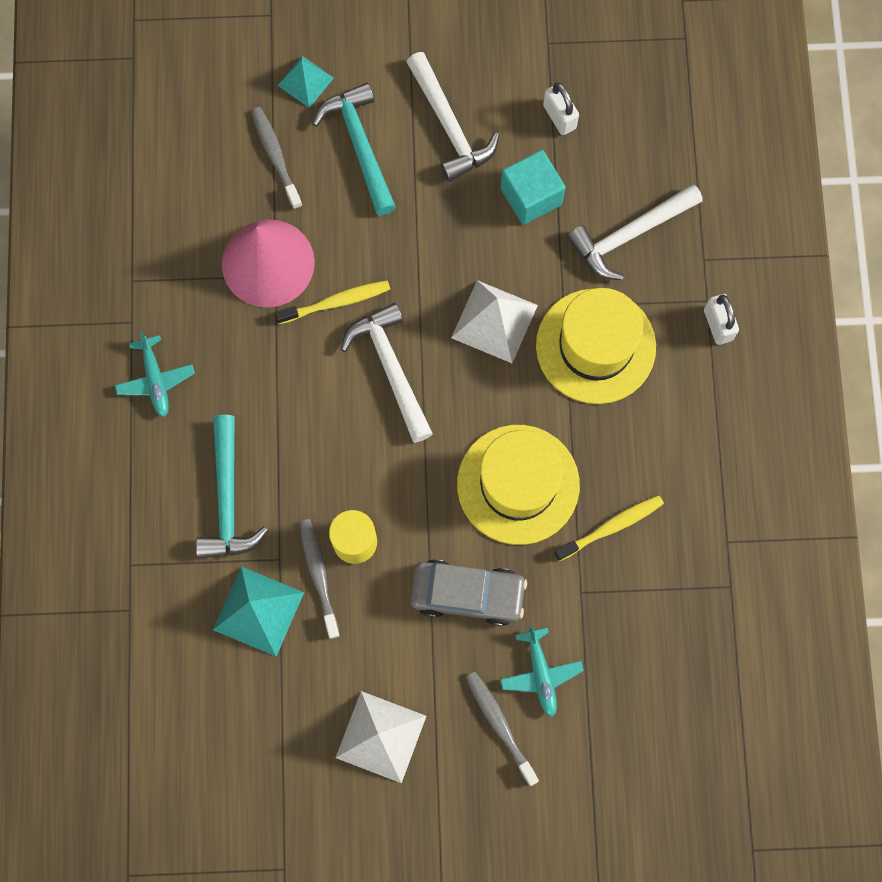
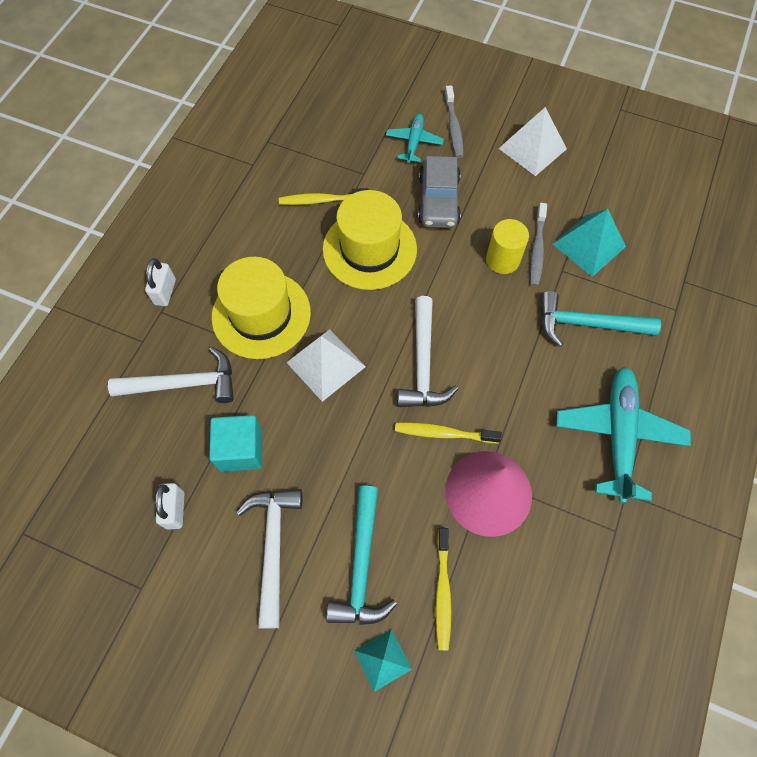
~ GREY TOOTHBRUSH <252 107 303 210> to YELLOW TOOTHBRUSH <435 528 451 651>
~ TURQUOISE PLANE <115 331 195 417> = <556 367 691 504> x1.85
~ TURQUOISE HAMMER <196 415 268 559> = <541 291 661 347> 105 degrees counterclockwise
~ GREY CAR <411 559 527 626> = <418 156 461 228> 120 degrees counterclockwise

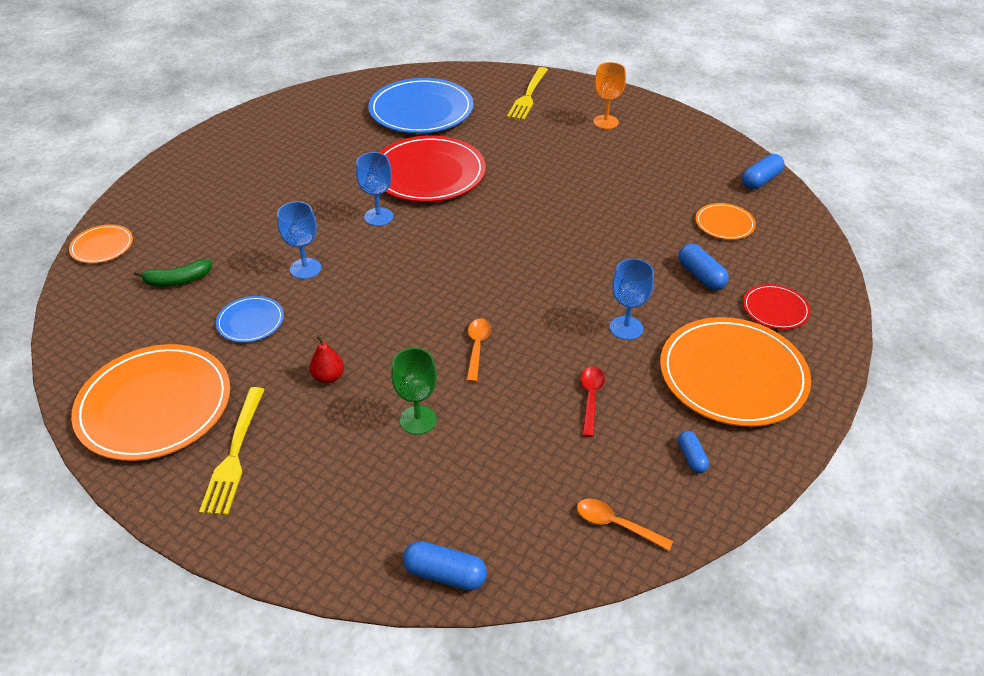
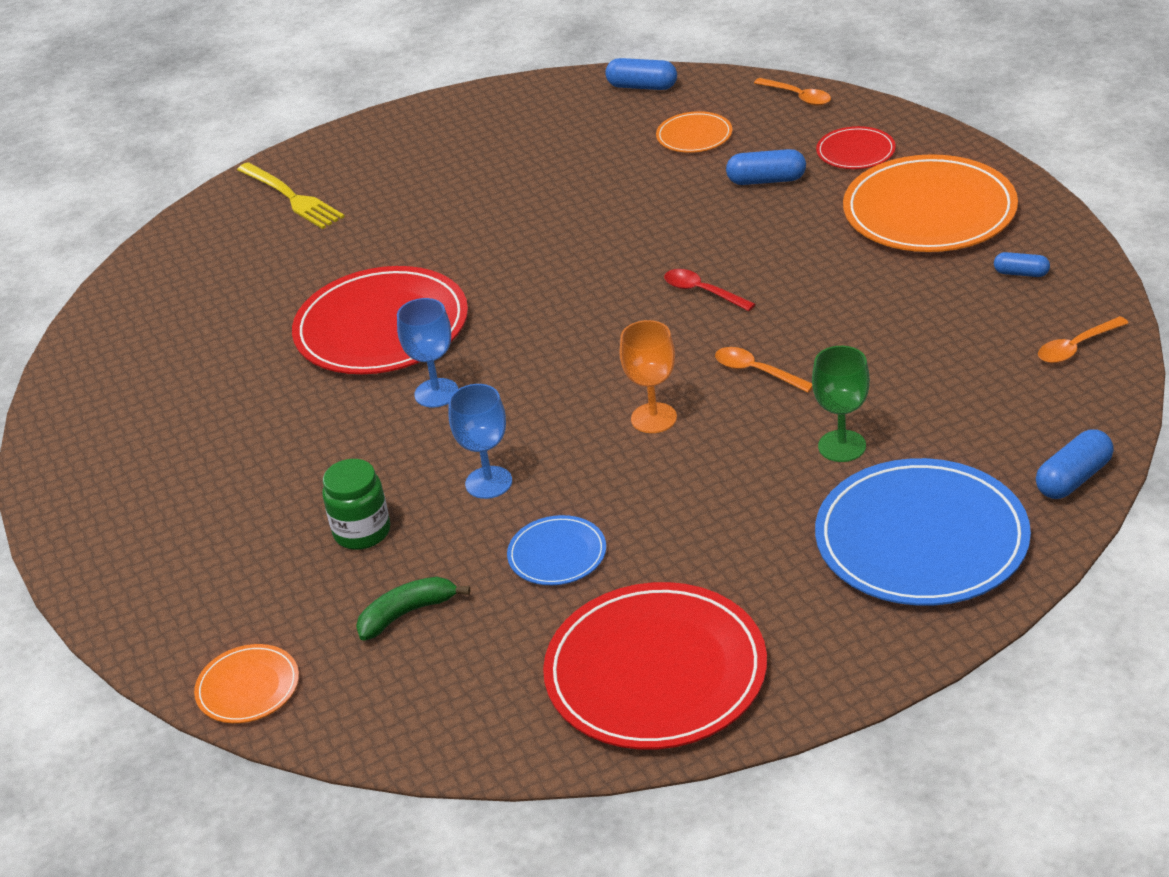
~ ORANGE GOBLET <593 62 626 129> to <620 320 677 433>
~ BLUE PLATE <368 78 474 133> to <815 458 1031 606>
~ BLUE CAPSULE <742 154 785 190> = <605 58 677 90> 60 degrees counterclockwise
~ GREEN BANANA <134 259 212 287> = <356 577 470 641> 135 degrees counterclockwise
- BLUE GOBLET <610 259 654 340>
- RED PEAR <310 335 344 384>
~ ORANGE PLATE <71 344 230 461> to RED PLATE <543 582 767 749>
~ RED SPOON <580 366 605 437> to <664 269 755 311>
- YELLOW FORK <199 387 265 515>
+ ORANGE SPOON <754 78 831 106>
+ GREEN JAR <322 459 390 550>

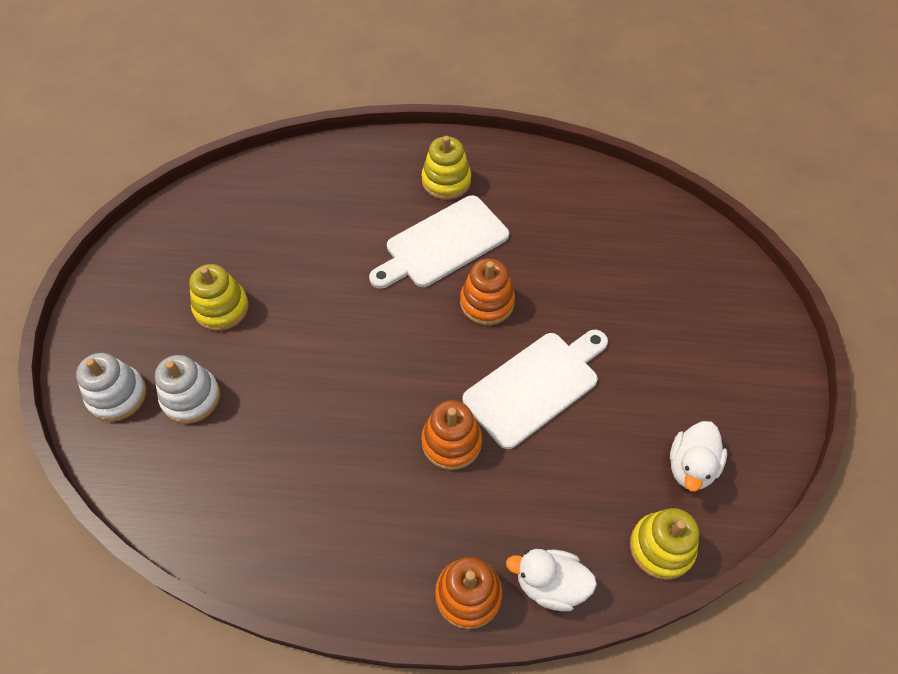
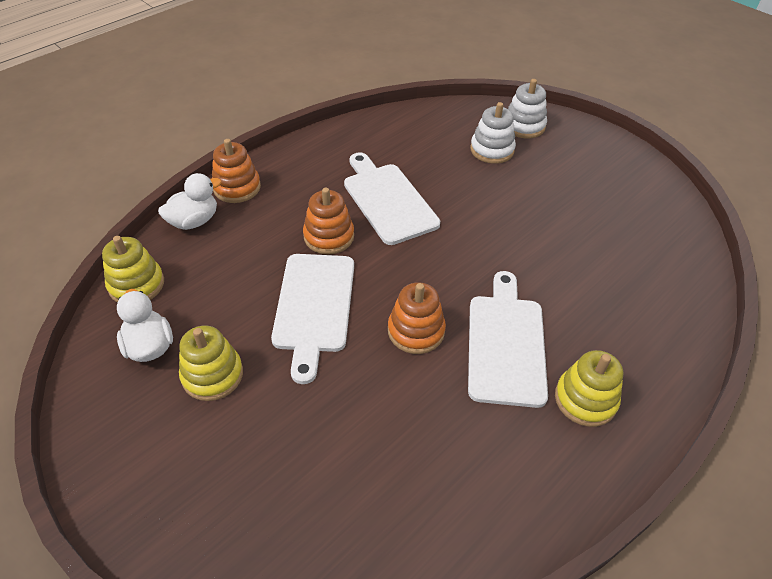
~ YELLOW STACKING TOY <189 264 249 331> to <179 325 243 401>
+ WHITE CUTTING BOARD <344 152 440 245>

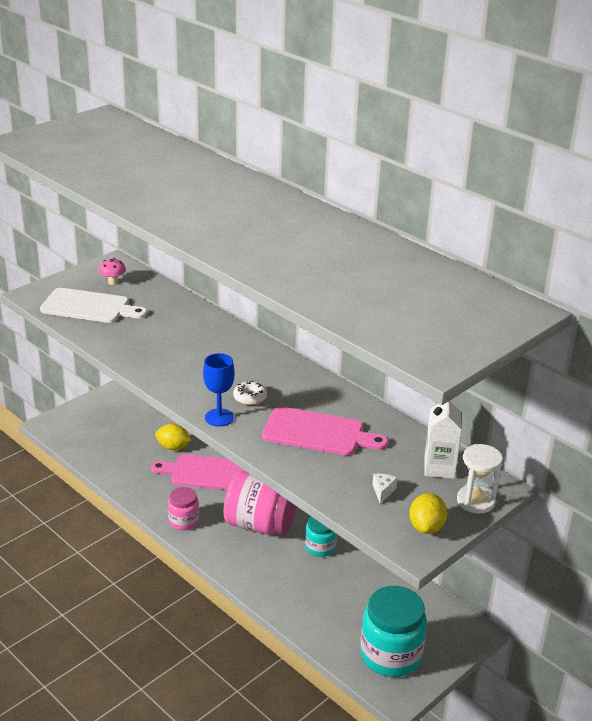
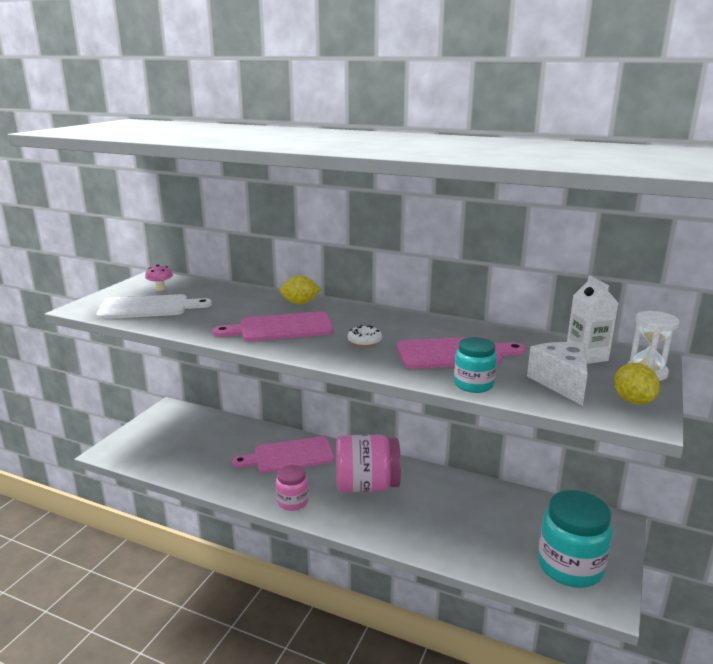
- BLUE GOBLET <203 353 235 427>
~ YELLOW LEMON <155 424 192 450> to <279 276 321 305>
~ WHITE CHEESE <372 474 398 504> = <527 342 588 406> x2.24
~ TURQUOISE JAR <305 516 337 557> to <454 337 497 393>
+ PINK CUTTING BOARD <213 311 334 341>

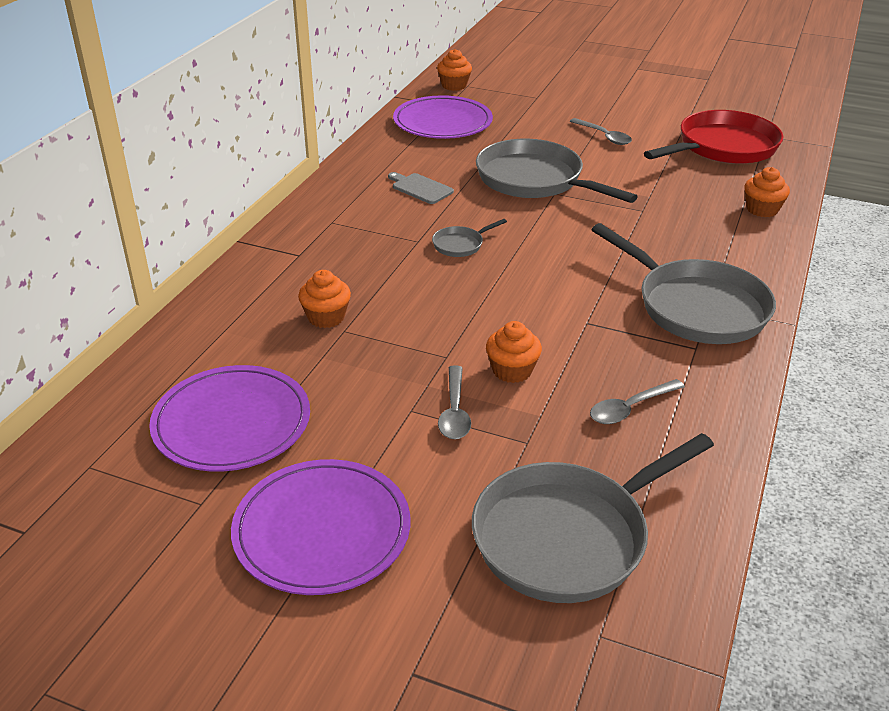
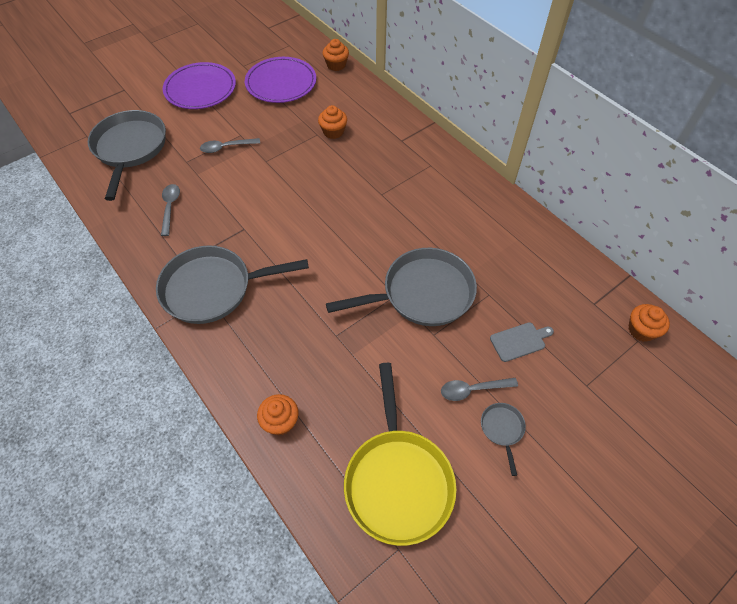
- PURPLE PLATE <393 95 493 139>
~ RED PAN <644 110 784 164> to YELLOW PAN <344 363 457 546>
~ GREY CUTTING BOARD <388 172 454 204> to <490 322 554 362>
~ GREY PAN <432 219 507 257> to <481 403 526 476>
~ ORANGE CUPCAKE <486 321 542 383> to <323 39 349 71>
~ GREY SPOON <438 365 471 439> = <200 138 260 153> 45 degrees counterclockwise

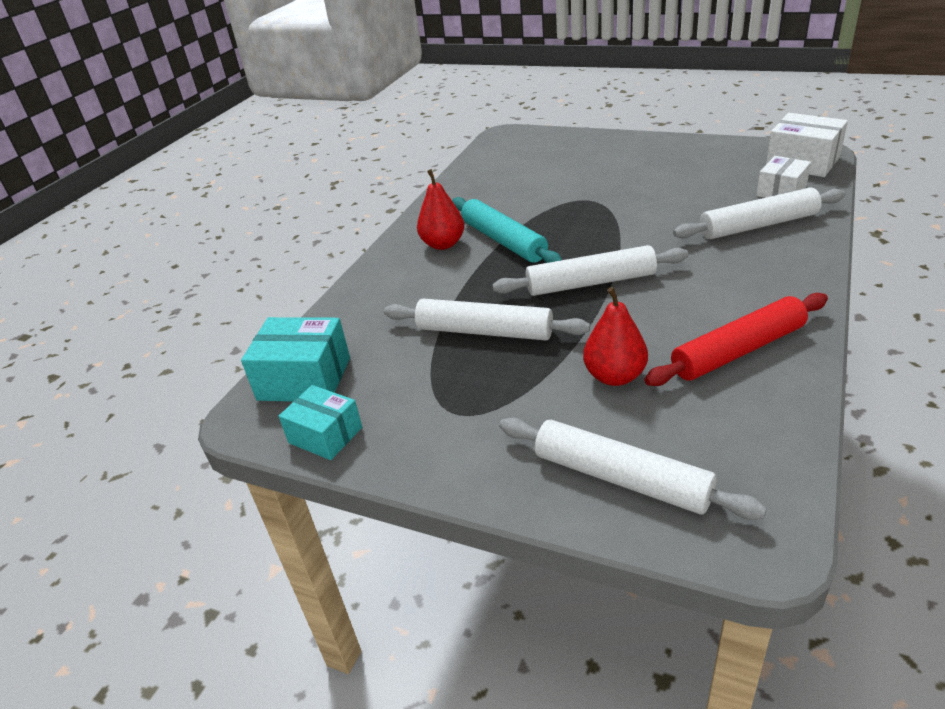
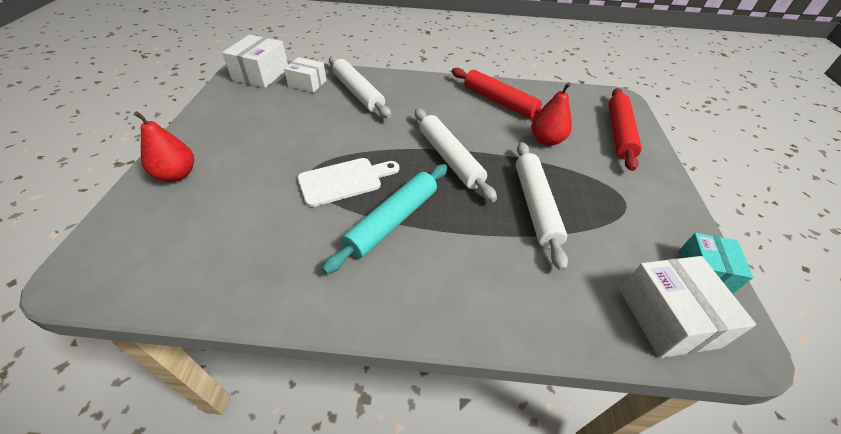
~ RED PEAR <417 169 464 250> to <134 111 194 182>
~ TURQUOISE BOX <241 317 350 402> to WHITE BOX <620 256 756 358>
~ WHITE ROLLING PIN <499 418 767 520> to RED ROLLING PIN <608 88 642 171>
+ WHITE CUTTING BOARD <297 158 399 207>

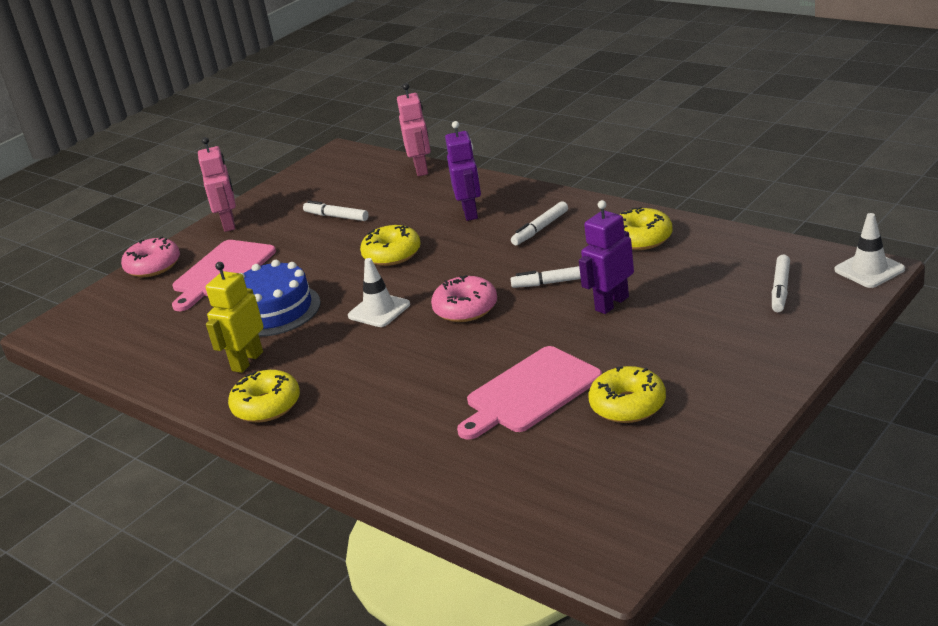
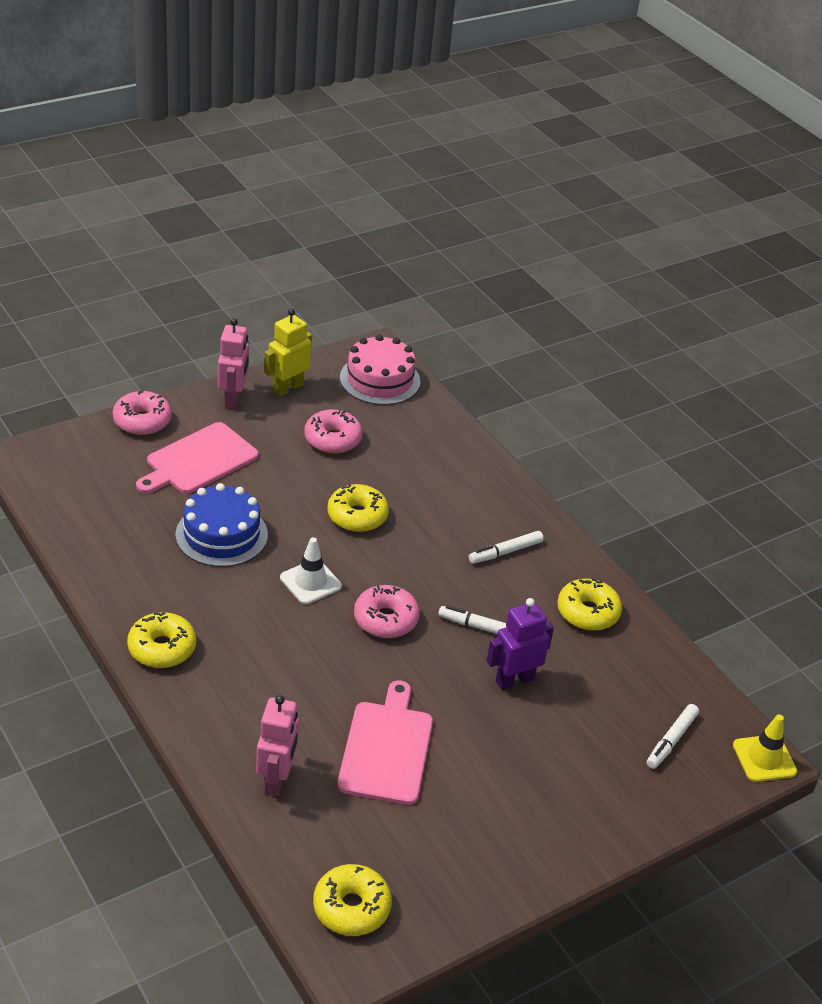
~ PINK ROBOT <397 83 431 176> to <256 695 299 796>
- PURPLE ROBOT <445 121 481 221>
~ WHITE MARKER <303 200 369 221> to PINK DONUT <304 409 363 454>
~ WHITE TRAFFIC CONE <835 213 905 288> to YELLOW TRAFFIC CONE <733 715 797 782>
~ YELLOW ROBOT <206 262 264 373> to <264 308 312 397>
~ PINK CUTTING BOARD <457 346 602 440> = <337 680 433 805> 120 degrees clockwise
~ YELLOW DONUT <588 366 666 423> to <313 864 392 936>
+ PINK CAKE <340 334 421 405>

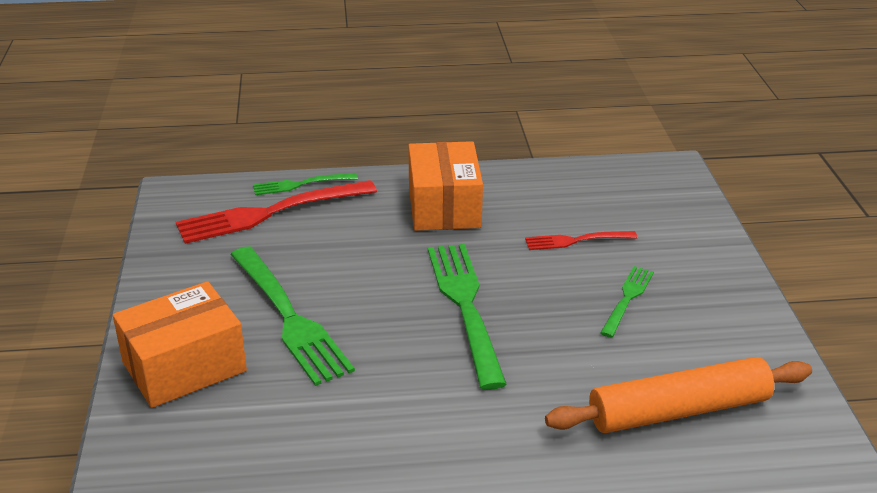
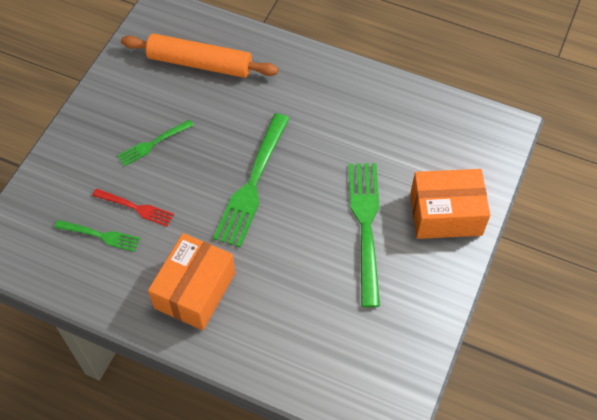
~ GREEN FORK <253 173 358 195> to <54 220 140 252>
- RED FORK <176 180 377 244>

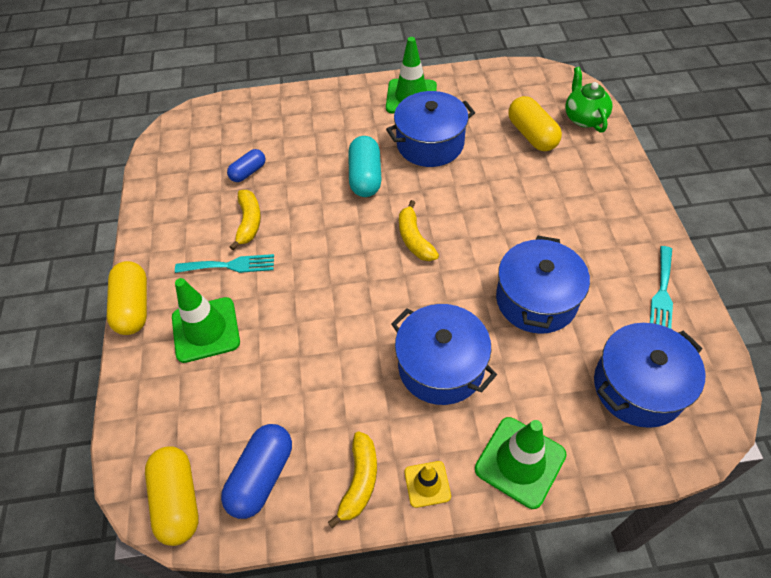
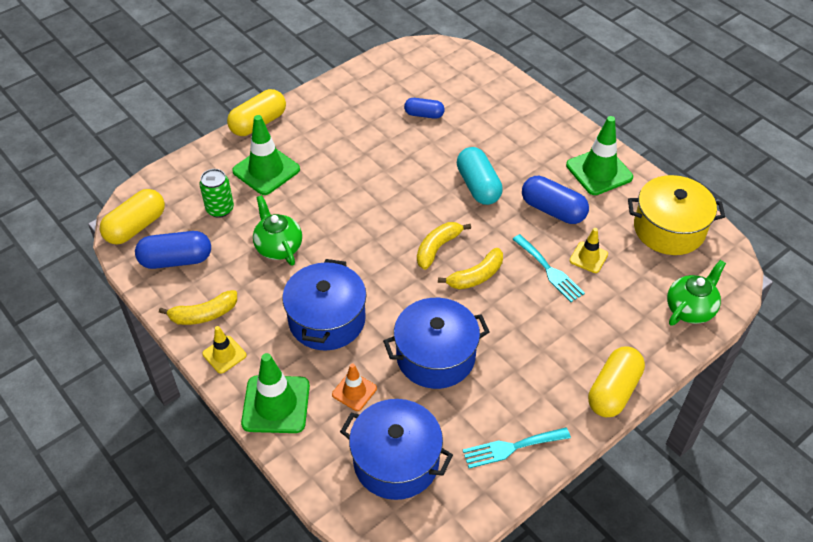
~ BLUE POT <386 91 475 167> to BLUE CAPSULE <522 176 589 224>
~ YELLOW CAPSULE <508 96 562 151> to <588 347 645 417>
~ TURQUOISE CAPSULE <348 136 382 197> = <457 147 503 205> 75 degrees counterclockwise
~ YELLOW BANANA <230 190 261 250> to <438 248 503 289>
~ TURQUOISE FORK <175 254 274 273> to <512 234 585 302>
+ GREEN CAN <199 169 234 218>
+ YELLOW POT <628 175 725 255>
+ GREEN TEAPOT <253 195 302 266>
+ YELLOW TRAFFIC CONE <569 228 608 273>
+ ORANGE TRAFFIC CONE <332 363 377 411>

